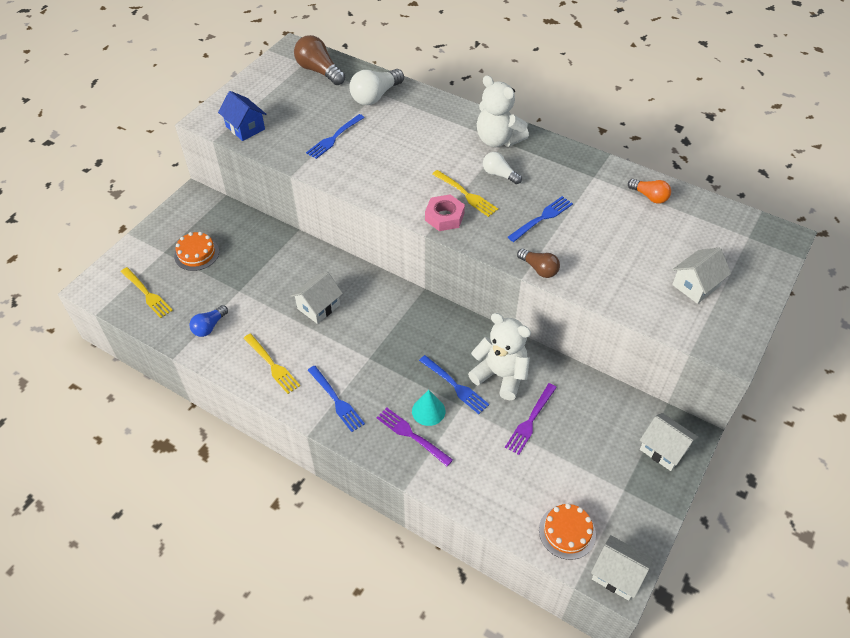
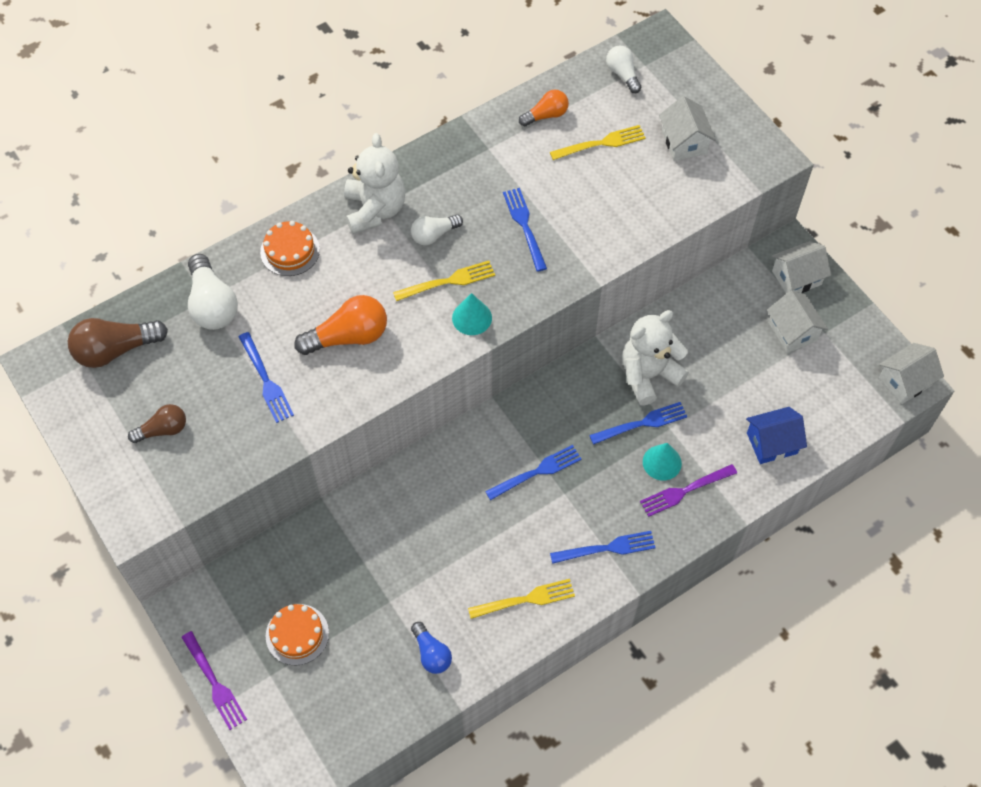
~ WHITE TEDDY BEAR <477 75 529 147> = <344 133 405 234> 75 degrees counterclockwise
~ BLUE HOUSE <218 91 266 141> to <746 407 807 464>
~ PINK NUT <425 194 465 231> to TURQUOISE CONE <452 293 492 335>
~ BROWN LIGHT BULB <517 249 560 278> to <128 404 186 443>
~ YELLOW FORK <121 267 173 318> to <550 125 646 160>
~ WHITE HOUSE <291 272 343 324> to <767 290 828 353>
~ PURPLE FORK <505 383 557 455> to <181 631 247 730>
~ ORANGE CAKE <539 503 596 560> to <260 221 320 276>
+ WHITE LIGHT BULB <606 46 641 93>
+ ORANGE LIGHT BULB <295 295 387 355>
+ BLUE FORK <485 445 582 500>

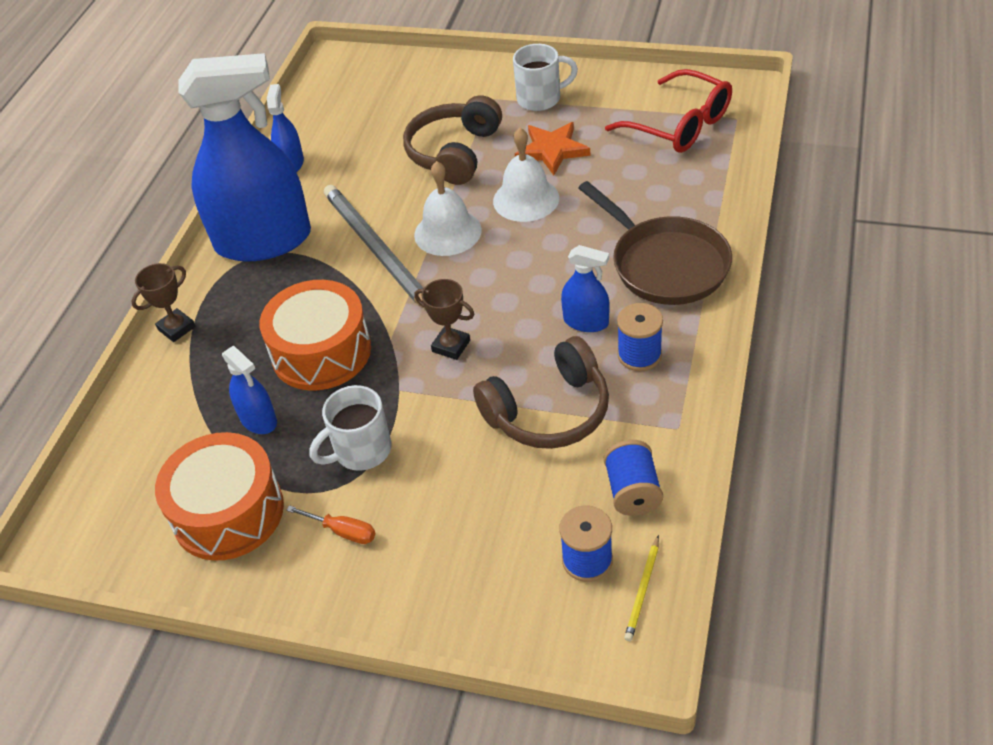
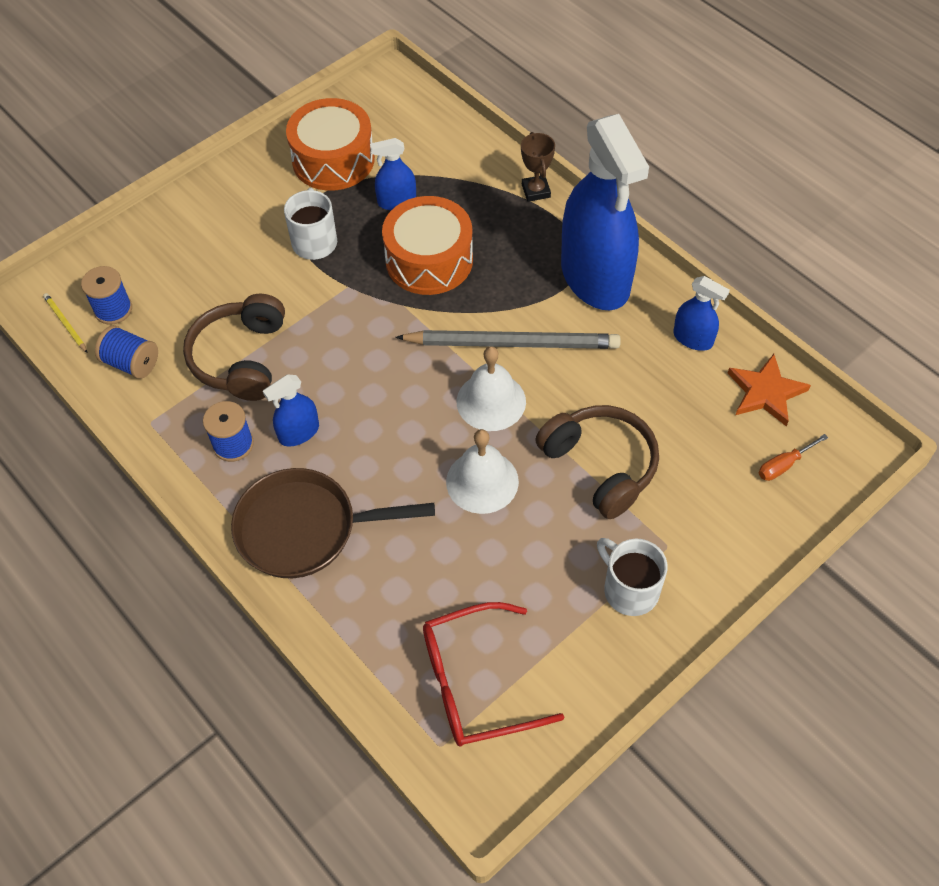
~ WHITE MUG <513 44 578 111> = <597 538 668 616> 120 degrees clockwise
~ BLUE SPRAY BOTTLE <178 53 311 262> = <561 114 649 310> 45 degrees counterclockwise
~ ORANGE STAR <515 122 590 175> to <727 354 811 426>
- BROWN TROPHY <414 279 474 360>
~ ORANGE SCREWDRIVER <286 505 376 544> to <759 434 828 481>

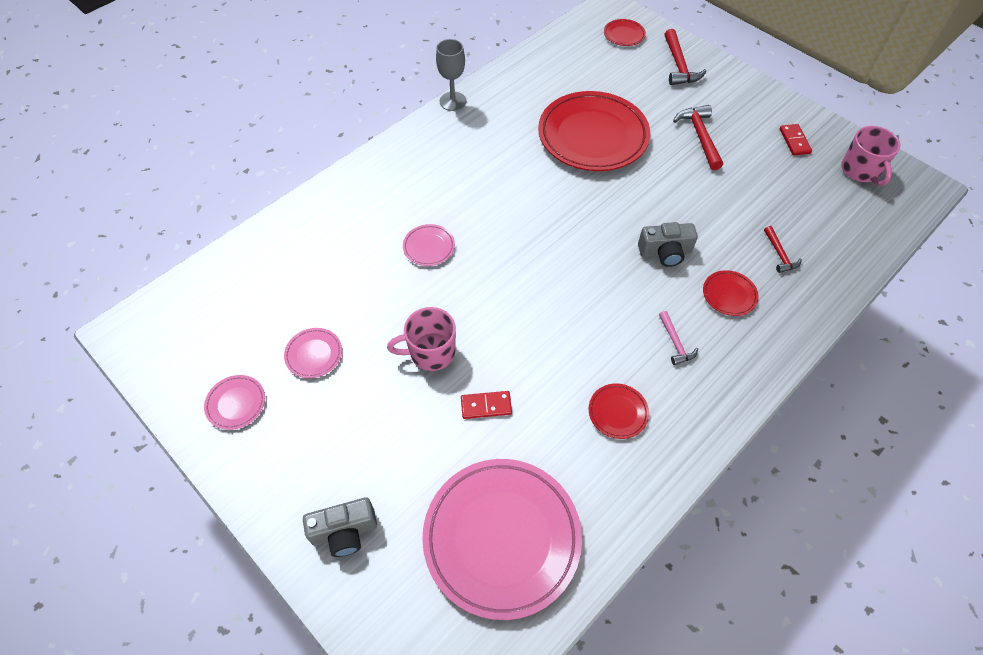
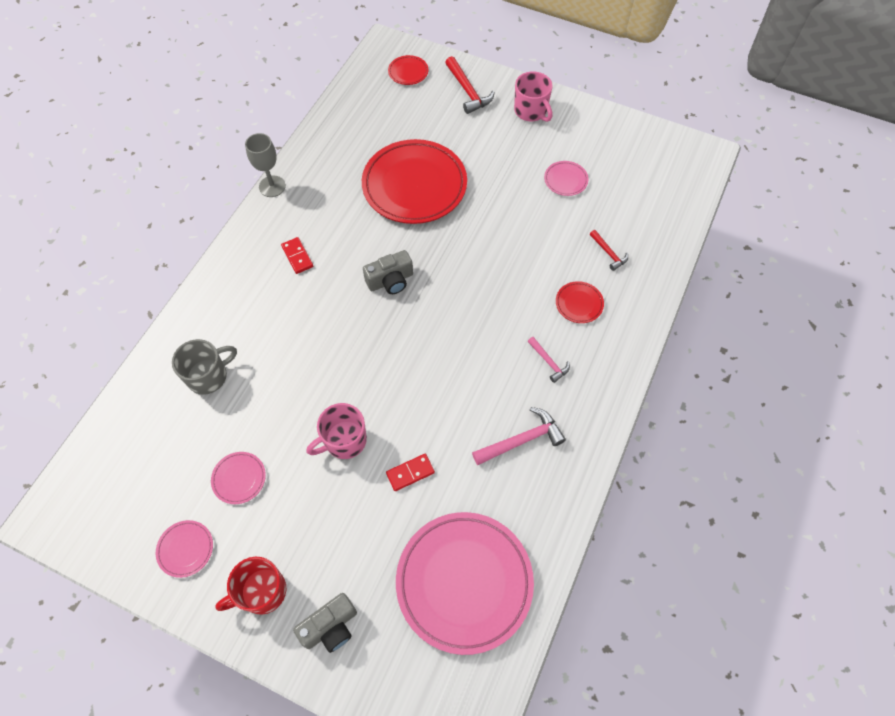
- RED HAMMER <673 105 723 170>
~ RED DOMINO <780 124 812 156> to <281 237 313 274>
~ PINK MUG <841 126 900 186> to <514 71 553 122>
~ GREY CAMERA <638 222 698 267> to <363 250 413 294>
~ PINK PLATE <403 224 455 266> to <544 161 588 196>
~ RED PLATE <589 383 649 439> to PINK HAMMER <472 407 566 465>
+ GREY MUG <172 339 237 394>
+ RED MUG <215 557 286 615>

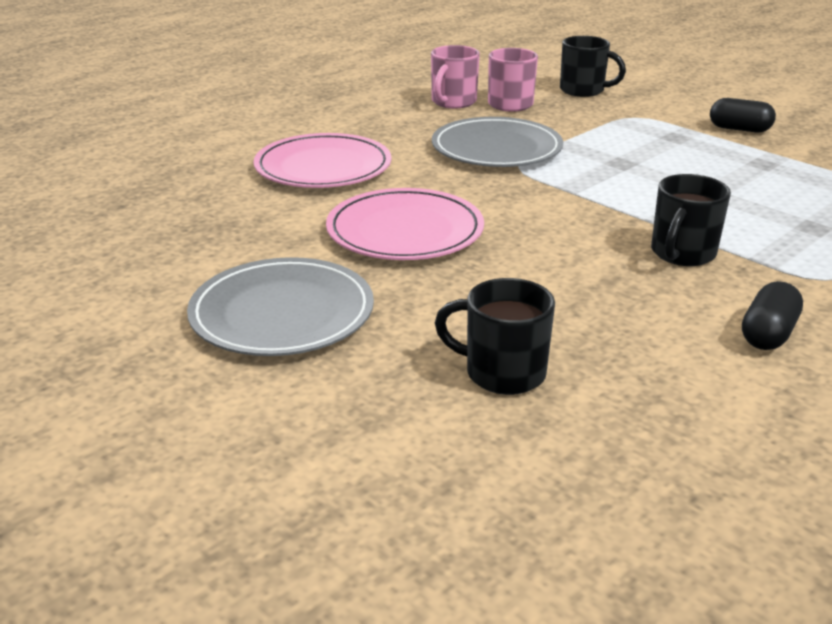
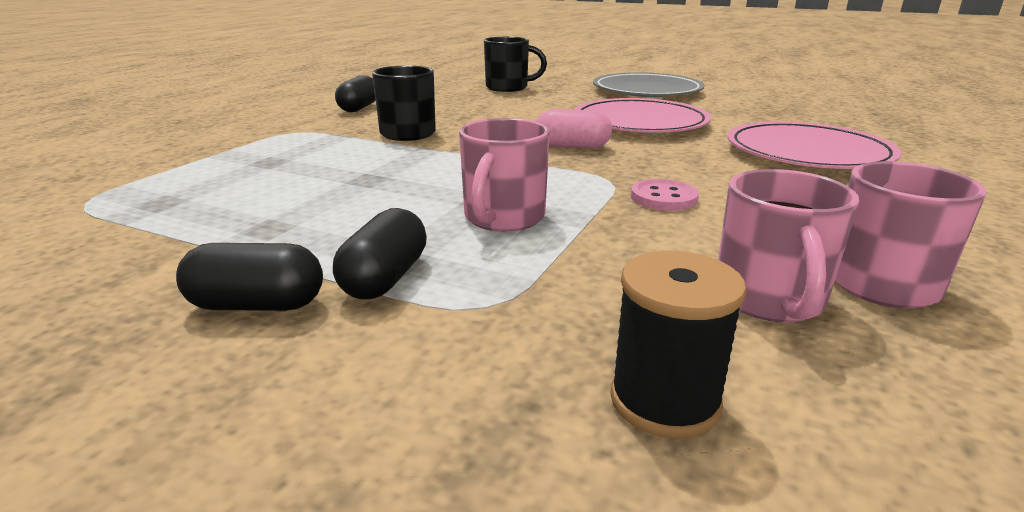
~ BLACK MUG <560 36 626 97> to BLACK SPOOL <610 251 747 438>
~ GREY PLATE <432 117 563 167> to PINK BUTTON <631 179 699 211>
+ PINK CAPSULE <536 109 612 148>
+ PINK MUG <459 118 550 232>
+ BLACK CAPSULE <333 208 427 299>

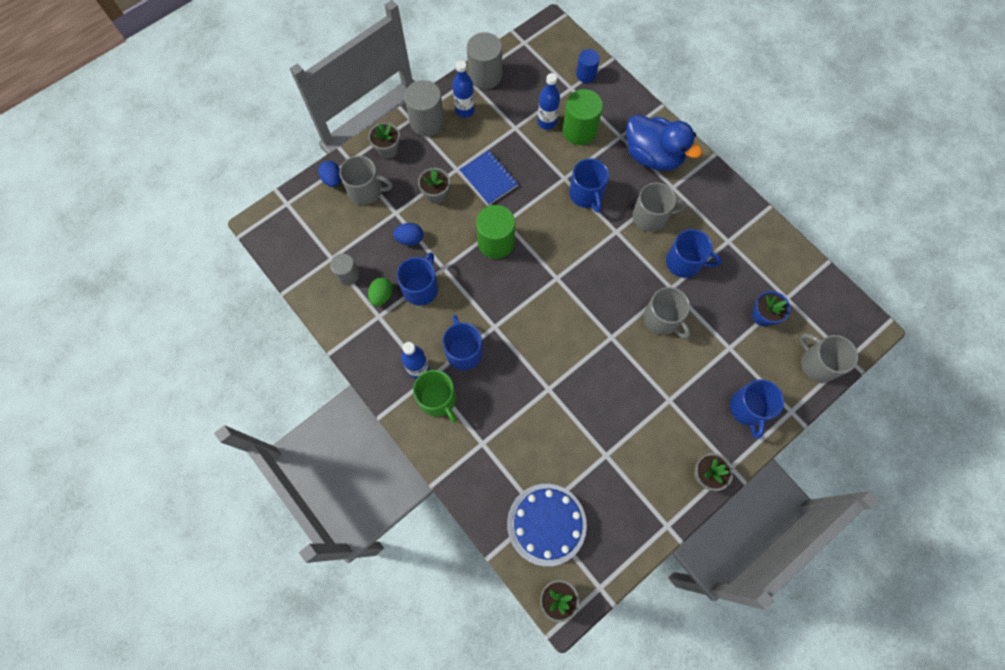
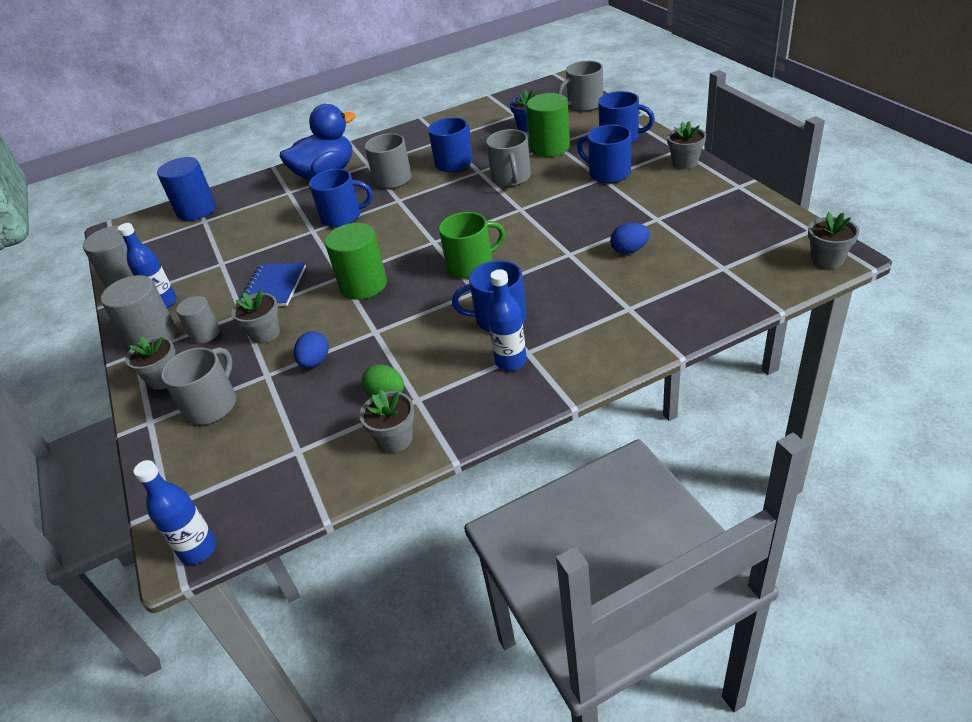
~ BLUE CYLINDER <576 49 600 83> = <157 157 216 221> x1.65
~ BLUE BOTTLE <537 73 560 130> to <133 460 216 565>
~ GREEN CYLINDER <563 89 603 145> to <526 93 570 157>
~ BLUE NOTEBOOK <459 150 518 205> = <239 263 306 306> 60 degrees counterclockwise
~ BLUE EGG <318 161 341 187> to <610 223 650 254>
~ BLUE MUG <397 252 438 306> to <577 124 631 183>
~ GREY CYLINDER <330 253 359 285> to <176 296 220 344>
~ GREY MUG <643 287 690 339> = <486 129 531 187> 105 degrees clockwise
~ GREEN MUG <413 370 457 423> to <439 212 505 278>
- BLUE CAKE <507 484 587 566>
+ GREY FLOWER POT <359 390 415 453>

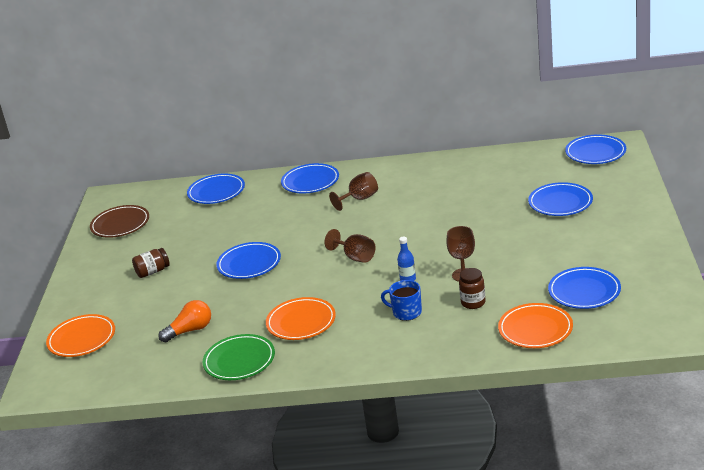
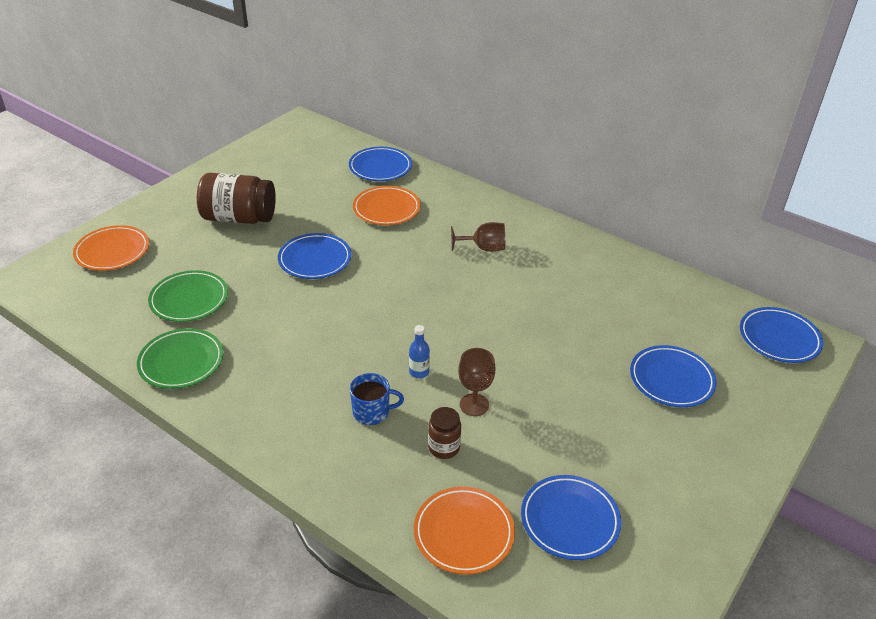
- BLUE PLATE <281 163 339 194>
- BROWN PLATE <90 205 149 238>
- BROWN GOBLET <325 229 375 263>
~ BROWN JAR <132 248 170 278> = <197 173 276 224> x1.95
~ BLUE MUG <381 280 422 321> = <350 373 404 425> 120 degrees clockwise
~ ORANGE PLATE <266 297 336 340> to <353 186 420 225>
~ ORANGE LIGHT BULB <158 300 211 343> to GREEN PLATE <148 270 228 322>

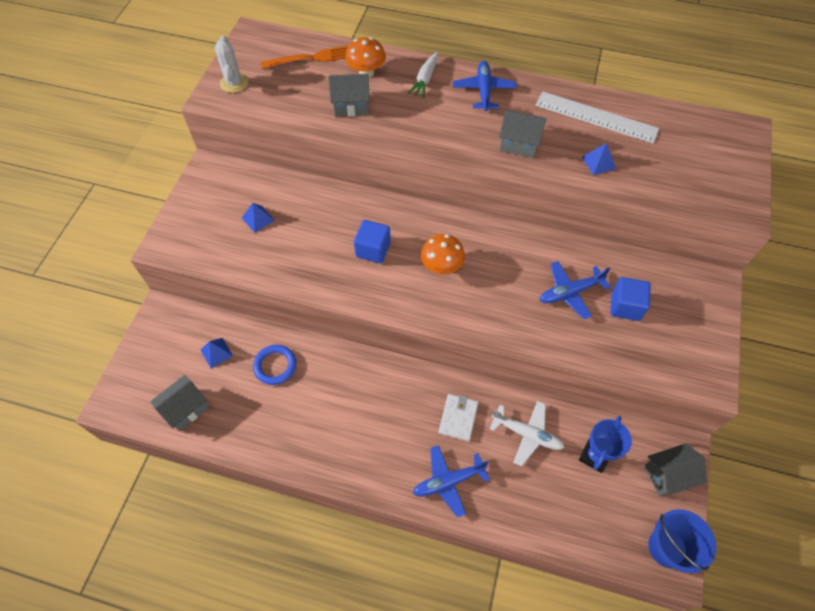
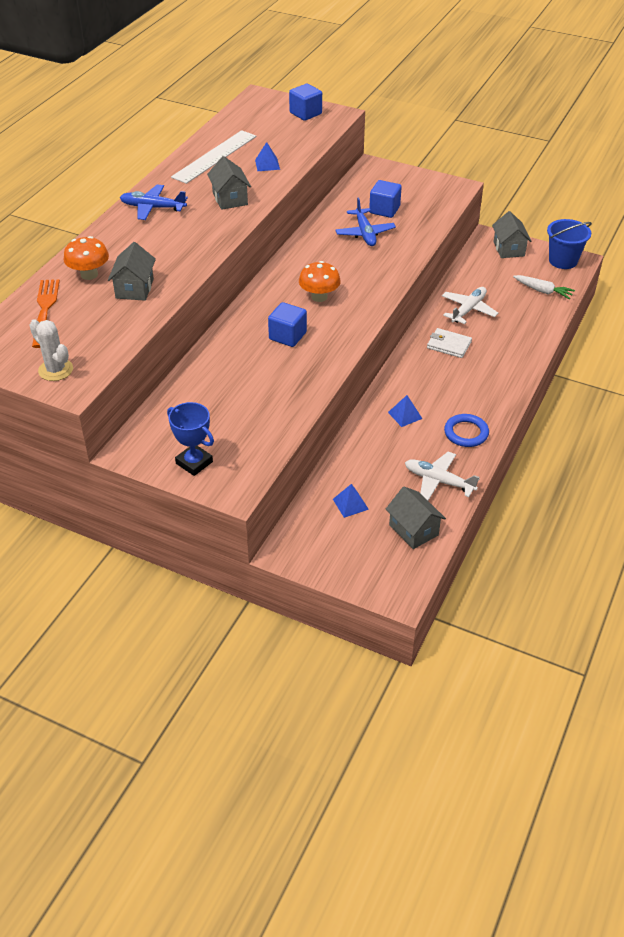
~ WHITE CACTUS <215 36 248 93> = <29 319 73 381> 45 degrees clockwise
~ WHITE CARROT <407 52 438 98> to <513 275 575 299>
~ GREY HOUSE <499 110 546 158> = <207 156 251 210> 45 degrees counterclockwise
~ BLUE PYRAMID <242 203 275 233> to <388 395 423 427>
~ BLUE RING <253 345 296 385> to <444 414 489 447>
~ BLUE TROPHY <579 416 632 473> to <167 402 214 476>
- BLUE PLANE <413 445 490 518>
+ BLUE CUBE <289 84 322 121>
+ WHITE PLANE <405 452 480 500>

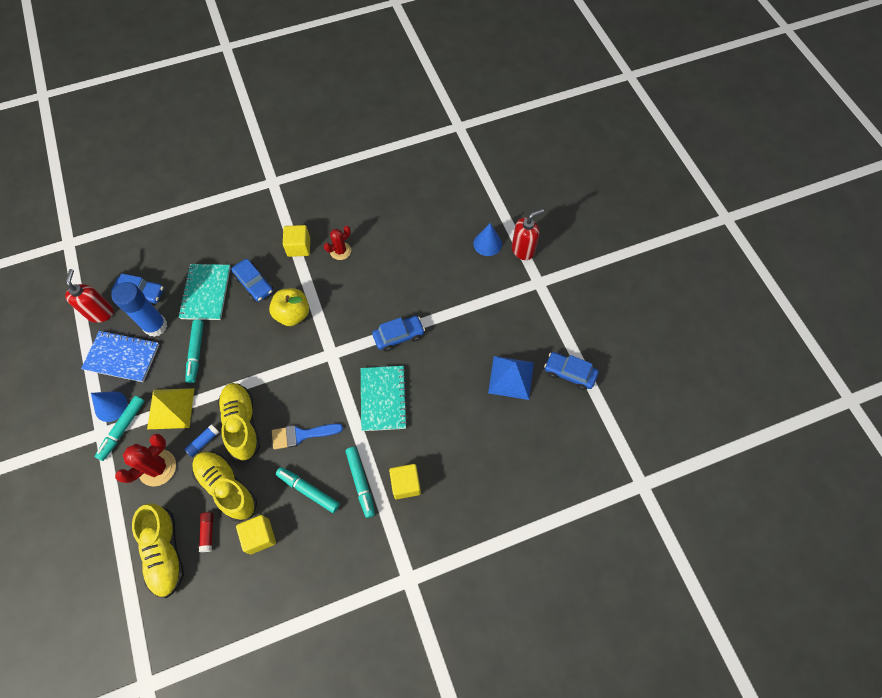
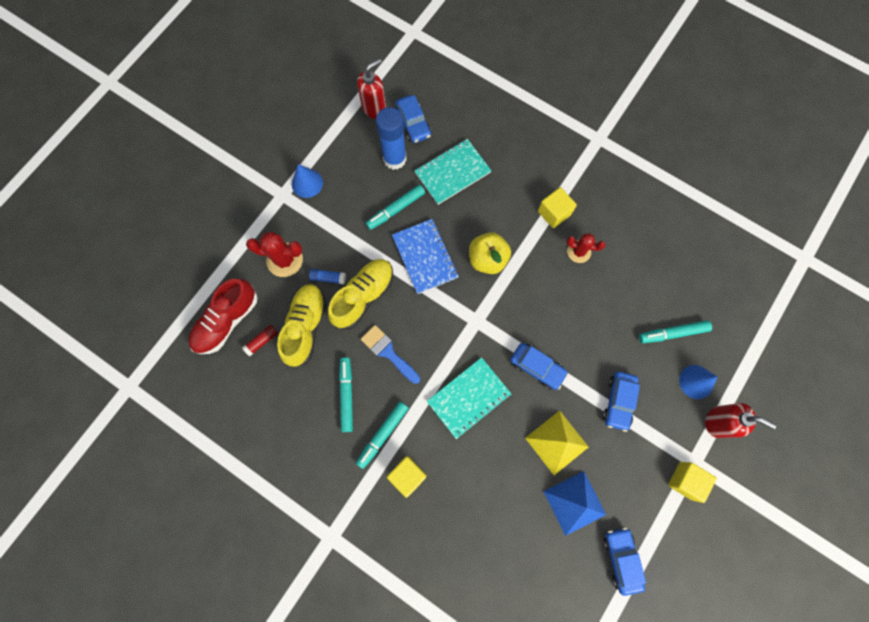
~ BLUE CAR <231 259 273 302> to <603 371 640 432>
~ BLUE NOTEBOOK <81 331 159 382> to <392 219 459 294>
~ YELLOW PYRAMID <147 388 194 429> to <525 410 589 475>
~ TURQUOISE MARKER <95 396 145 461> to <639 320 712 343>
~ YELLOW SHOE <132 503 184 598> to RED SHOE <188 279 258 354>
~ YELLOW CUBE <236 515 276 554> to <668 462 717 503>

